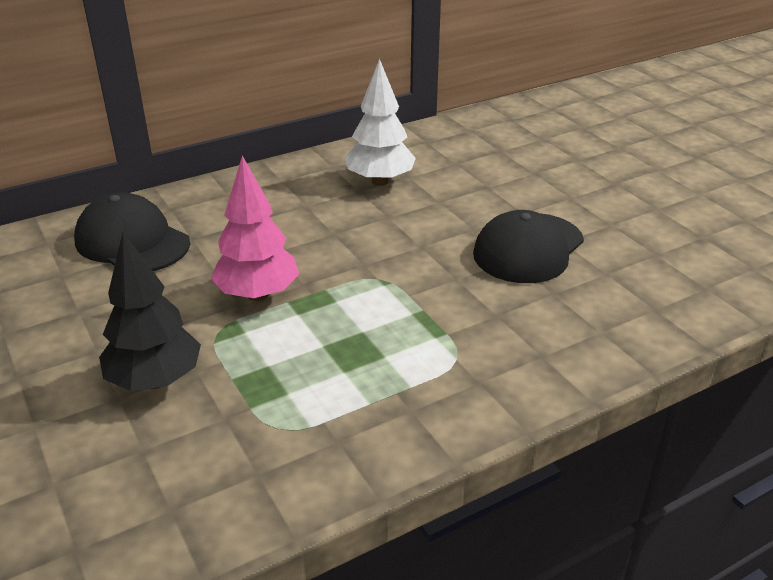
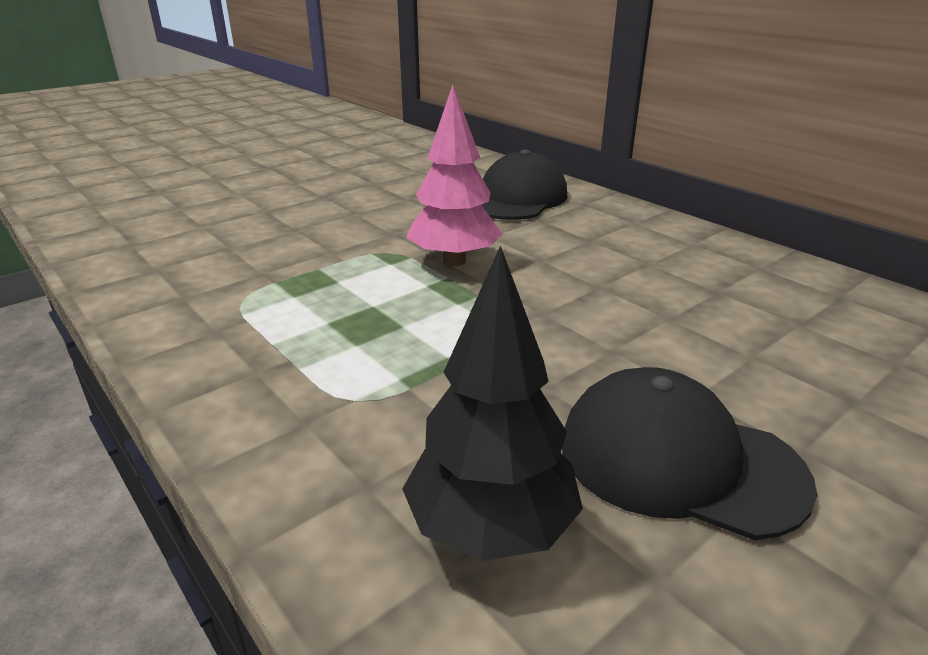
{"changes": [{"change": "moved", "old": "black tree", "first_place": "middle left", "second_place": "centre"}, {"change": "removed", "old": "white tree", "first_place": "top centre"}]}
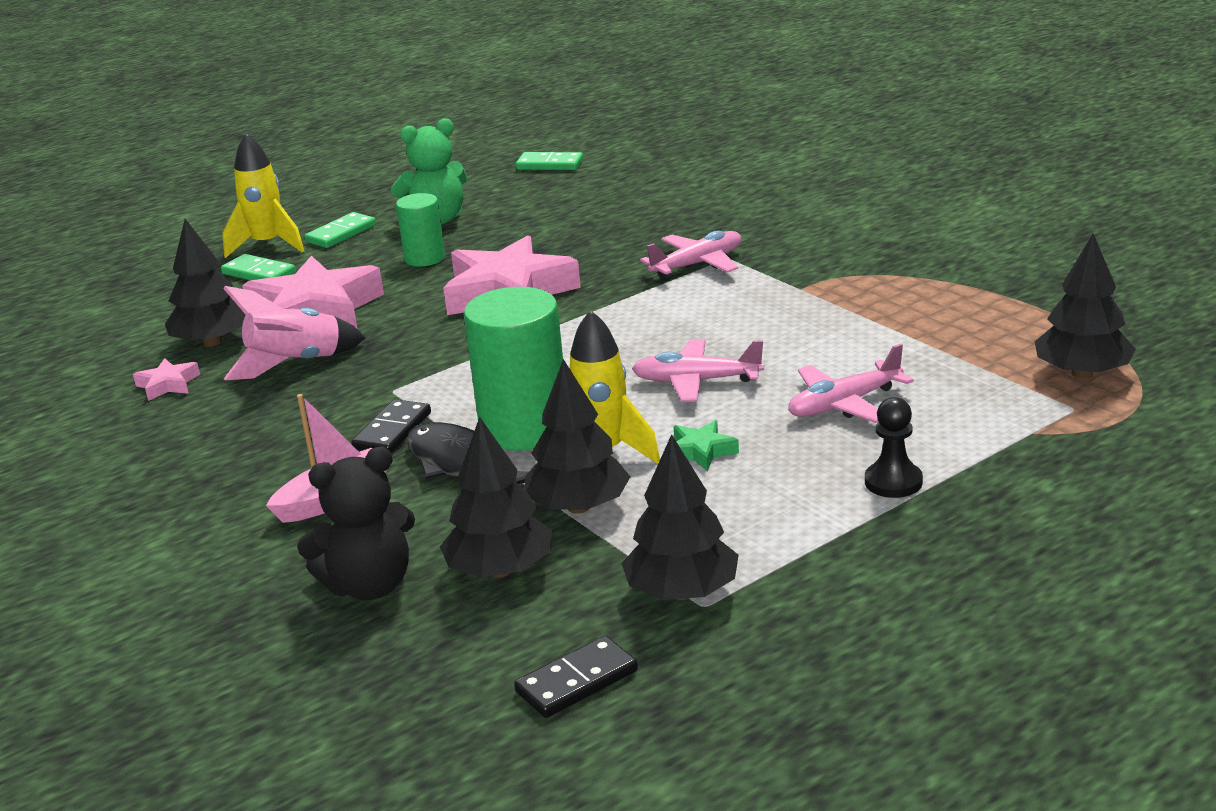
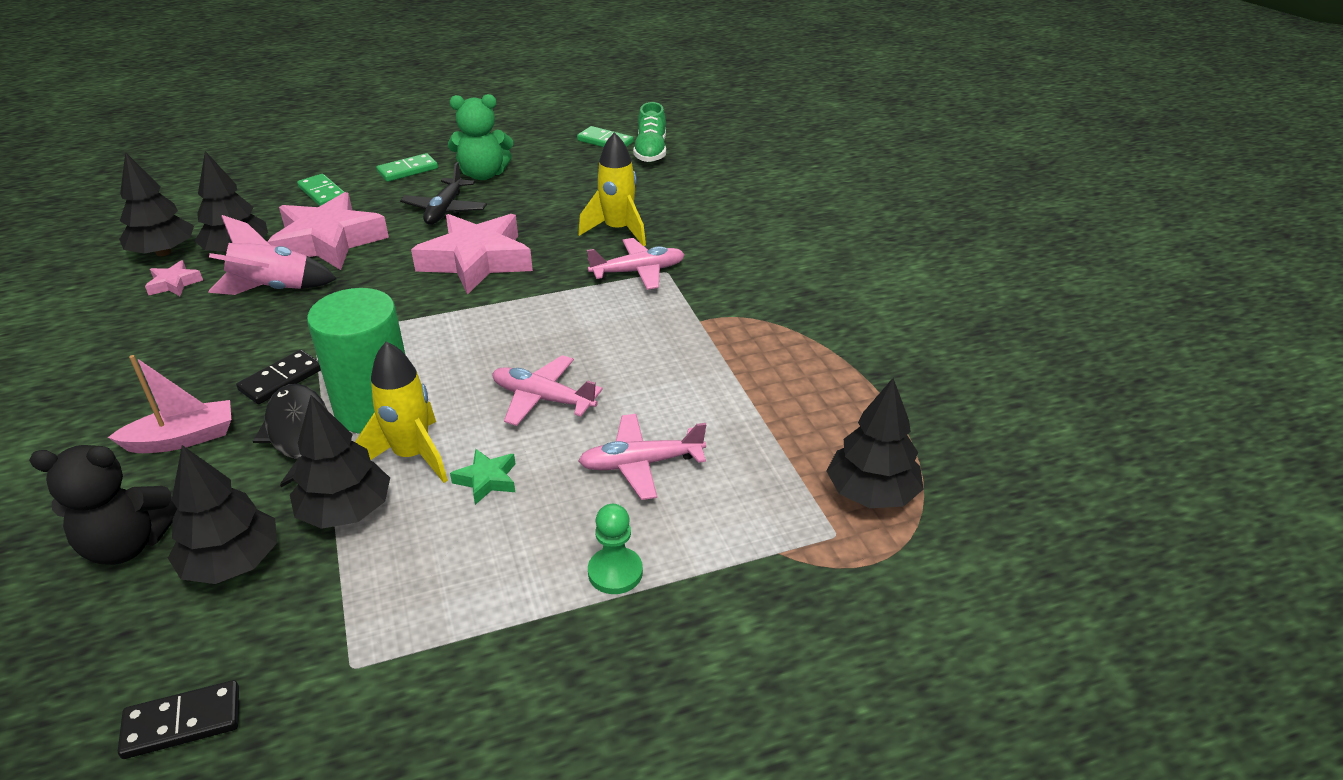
{"changes": [{"change": "moved", "old": "black tree (4th from left in the first image)", "new": "black tree (1st from left)", "first_place": "centre", "second_place": "top left"}, {"change": "replaced", "old": "green cylinder (1st from left)", "new": "black plane", "first_place": "top centre", "second_place": "top left"}, {"change": "moved", "old": "yellow rocket (1st from left in the first image)", "new": "yellow rocket (2nd from left)", "first_place": "top left", "second_place": "top centre"}, {"change": "recoloured", "old": "black pawn", "new": "green pawn", "first_place": "middle right", "second_place": "bottom centre"}, {"change": "added", "new": "green shoe", "second_place": "top centre"}]}
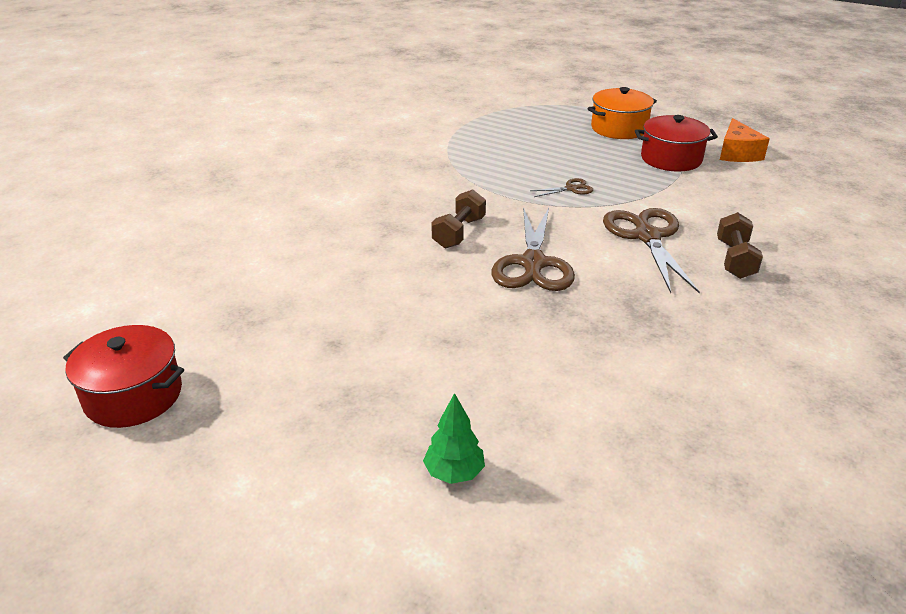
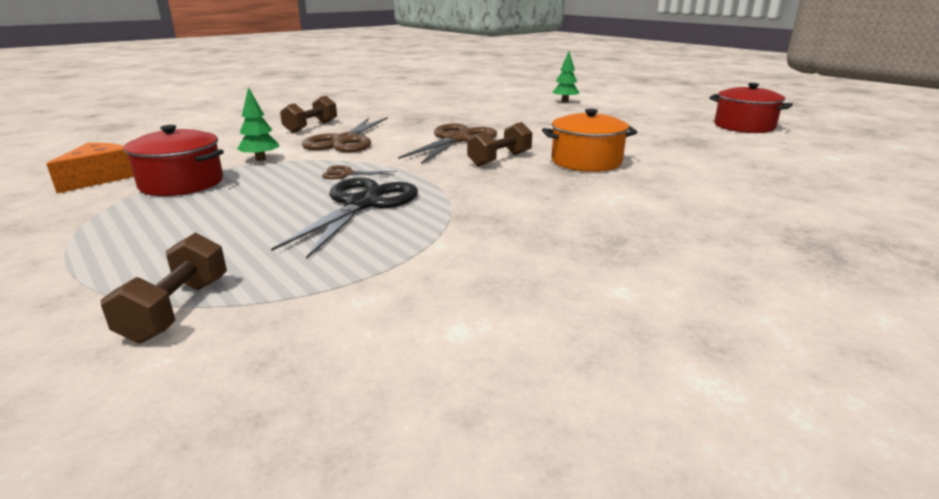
{"changes": [{"change": "added", "new": "brown dumbbell (1st from left)", "second_place": "middle left"}, {"change": "added", "new": "green tree (1st from left)", "second_place": "top left"}, {"change": "added", "new": "black scissors", "second_place": "centre"}, {"change": "moved", "old": "orange pot", "first_place": "top right", "second_place": "top centre"}]}
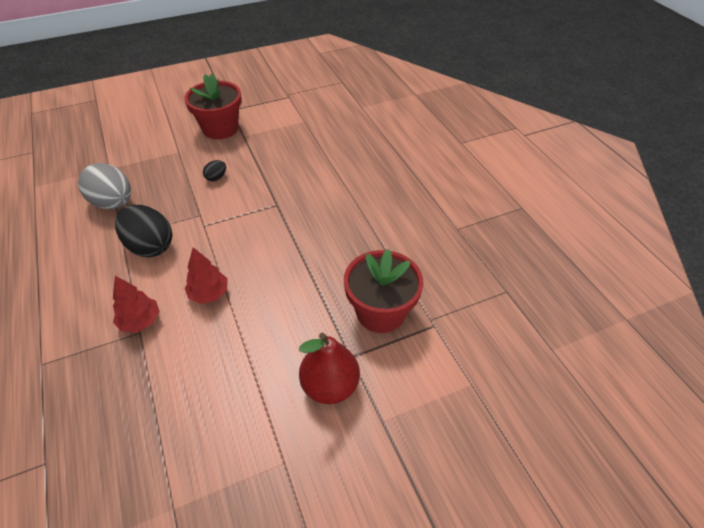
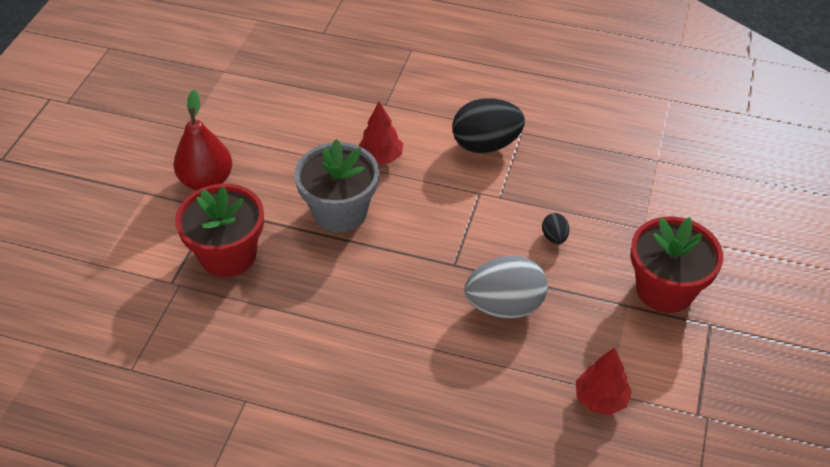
{"changes": [{"change": "added", "new": "grey flower pot", "second_place": "centre"}, {"change": "moved", "old": "grey egg", "first_place": "middle left", "second_place": "centre"}, {"change": "moved", "old": "red tree (1st from left in the first image)", "new": "red tree (2nd from left)", "first_place": "middle left", "second_place": "bottom right"}]}
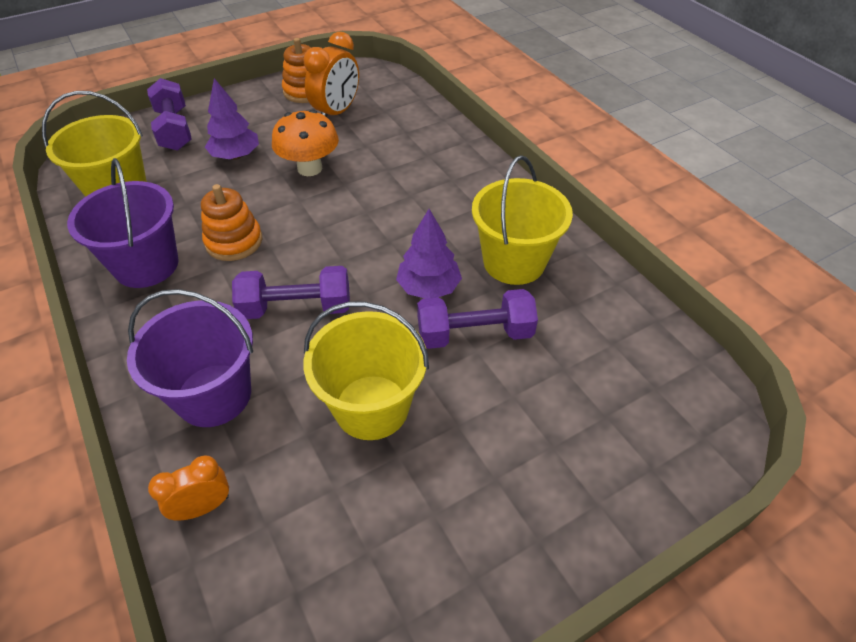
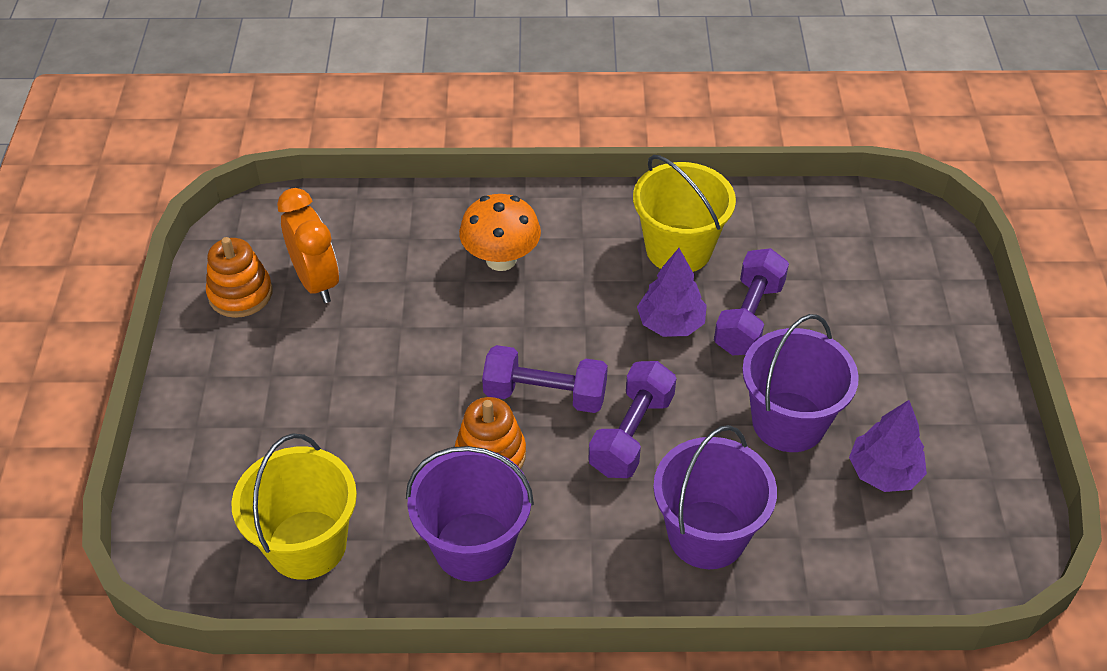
{"changes": [{"change": "moved", "old": "orange mushroom", "first_place": "top centre", "second_place": "centre"}, {"change": "moved", "old": "purple dumbbell (1st from left)", "first_place": "top left", "second_place": "centre"}, {"change": "recoloured", "old": "yellow bucket (2nd from left)", "new": "purple bucket (3rd from left)", "first_place": "centre", "second_place": "middle right"}, {"change": "moved", "old": "purple tree (1st from left in the first image)", "new": "purple tree (2nd from left)", "first_place": "top left", "second_place": "middle right"}, {"change": "removed", "old": "orange clock (1st from left)", "first_place": "bottom left"}]}
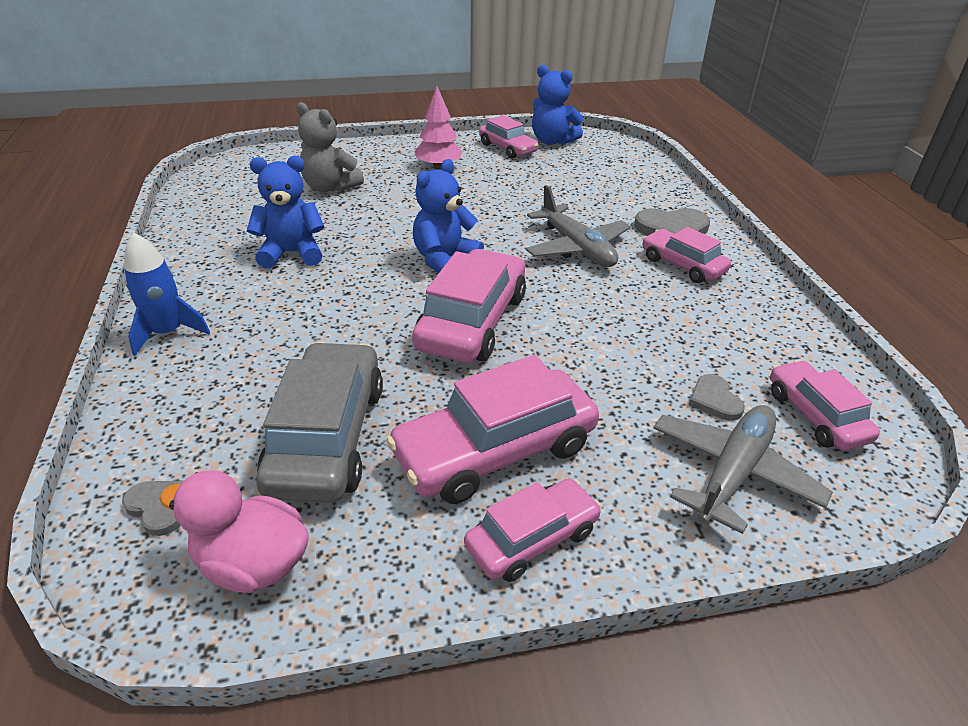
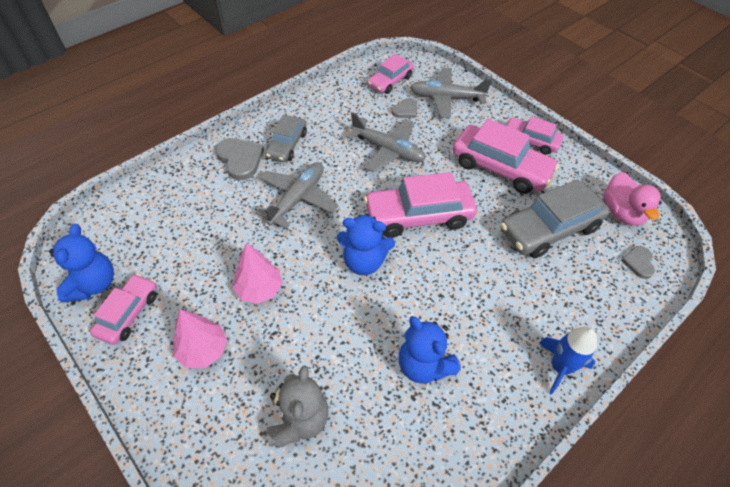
{"changes": [{"change": "added", "new": "pink tree (2nd from left)", "second_place": "centre"}, {"change": "recoloured", "old": "pink car (5th from left)", "new": "grey car (1st from left)", "first_place": "middle right", "second_place": "top centre"}, {"change": "added", "new": "grey plane (2nd from left)", "second_place": "top centre"}]}
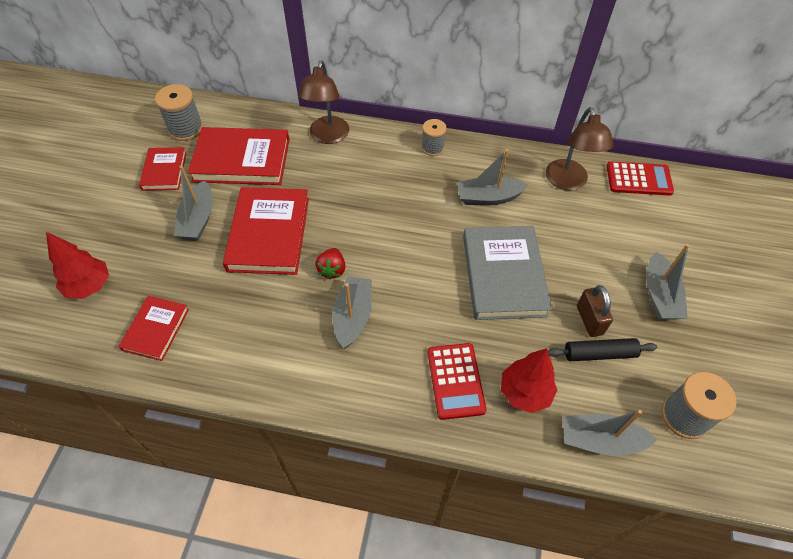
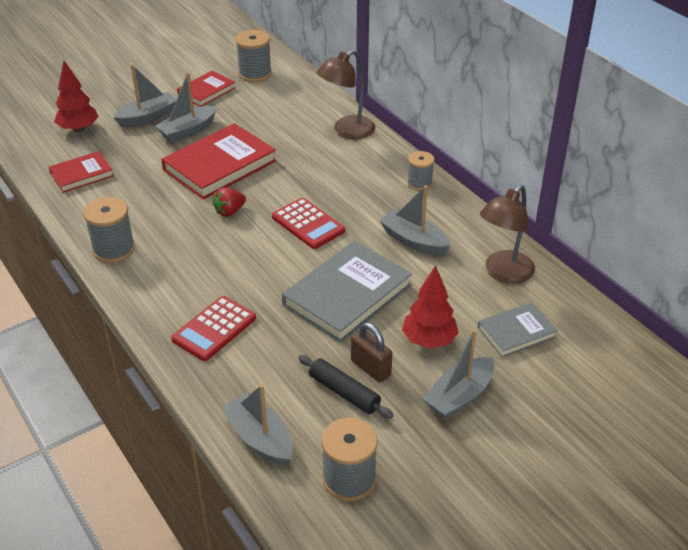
{"changes": [{"change": "added", "new": "grey spool (1st from left)", "second_place": "middle left"}, {"change": "moved", "old": "grey boat (2nd from left in the first image)", "new": "grey boat (1st from left)", "first_place": "centre", "second_place": "top left"}, {"change": "moved", "old": "red calculator (2nd from left)", "first_place": "top right", "second_place": "centre"}, {"change": "turned", "old": "brown padlock", "first_place": "middle right", "second_place": "centre", "degrees": -75}, {"change": "moved", "old": "red tree (2nd from left)", "first_place": "bottom right", "second_place": "centre"}, {"change": "added", "new": "grey book (2nd from left)", "second_place": "middle right"}, {"change": "removed", "old": "red book (3rd from left)", "first_place": "top left"}]}
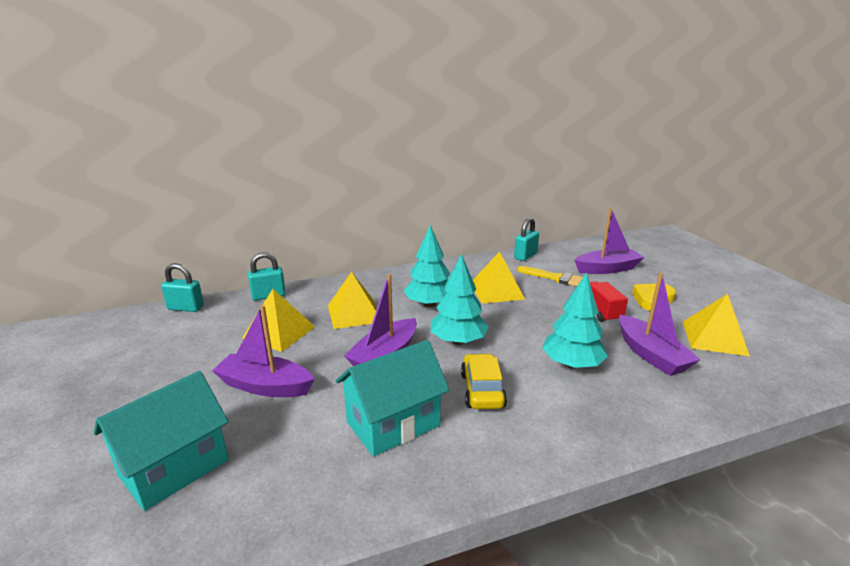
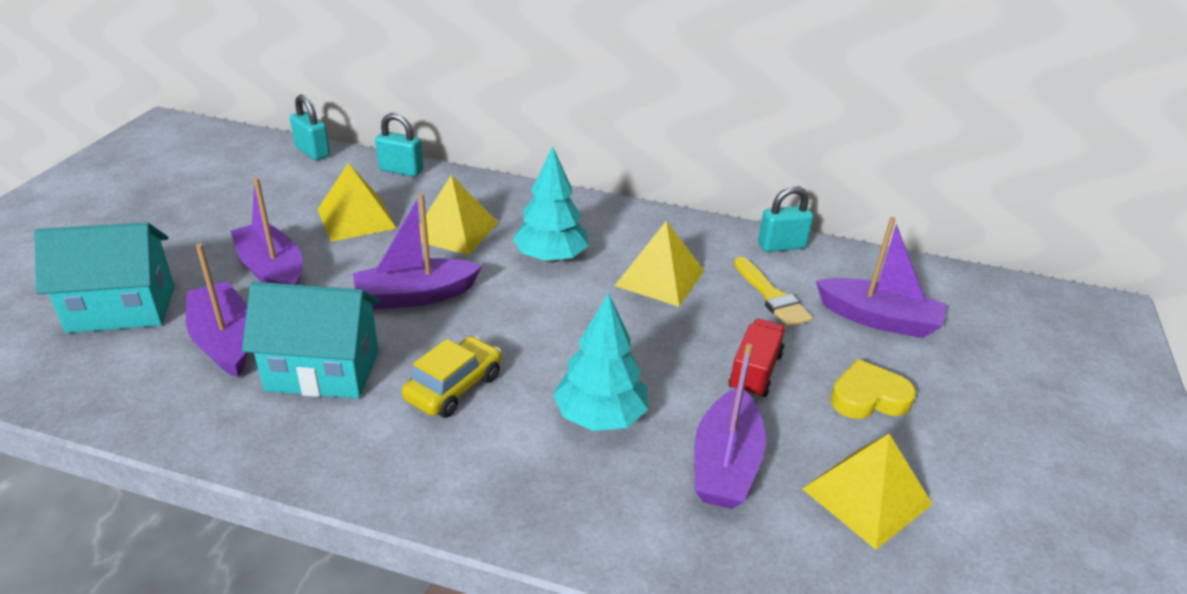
{"changes": [{"change": "added", "new": "purple boat (1st from left)", "second_place": "middle left"}, {"change": "removed", "old": "turquoise tree (2nd from left)", "first_place": "centre"}]}
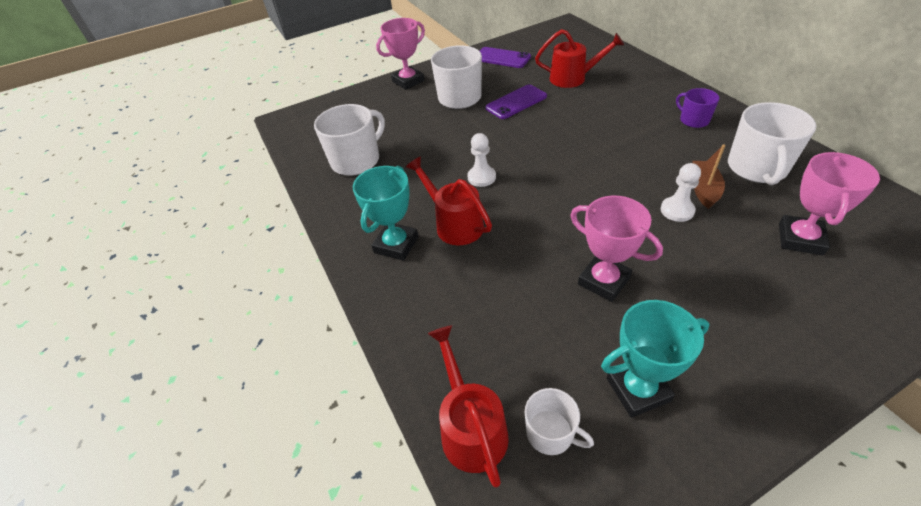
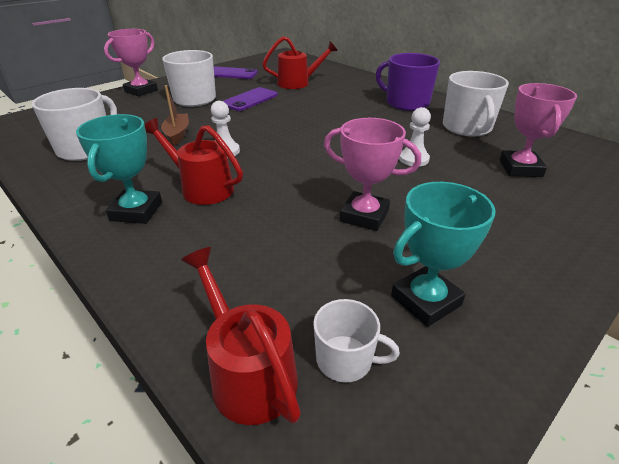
{"changes": [{"change": "moved", "old": "brown boat", "first_place": "middle right", "second_place": "top left"}, {"change": "resized", "old": "purple mug", "first_place": "top right", "second_place": "top centre", "factor": 1.78}]}
